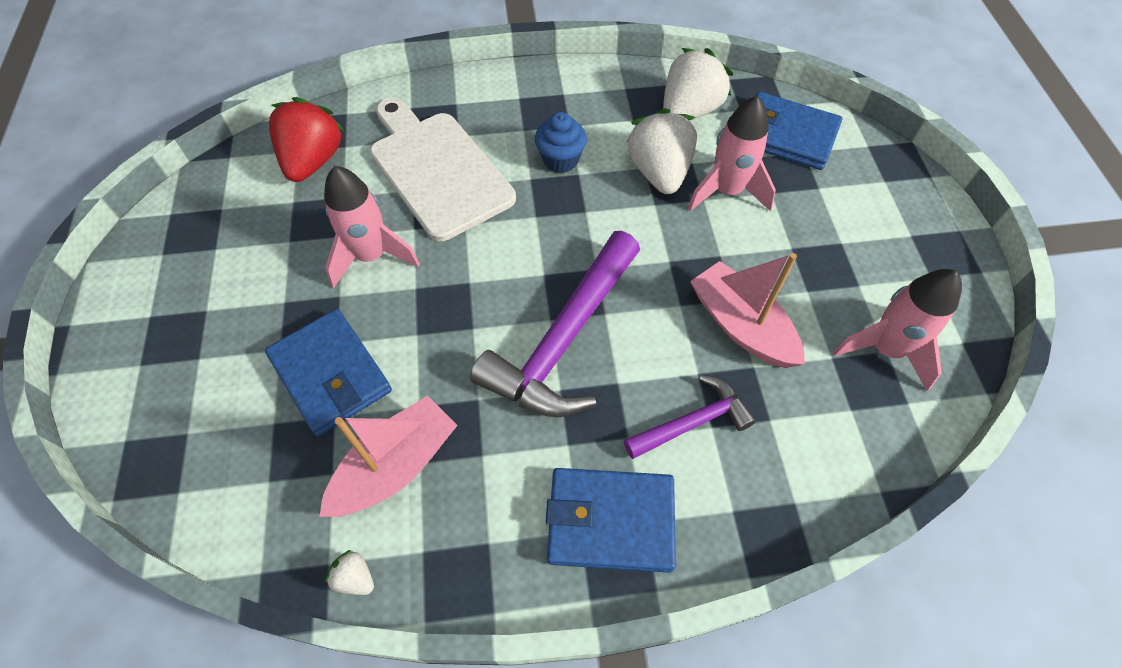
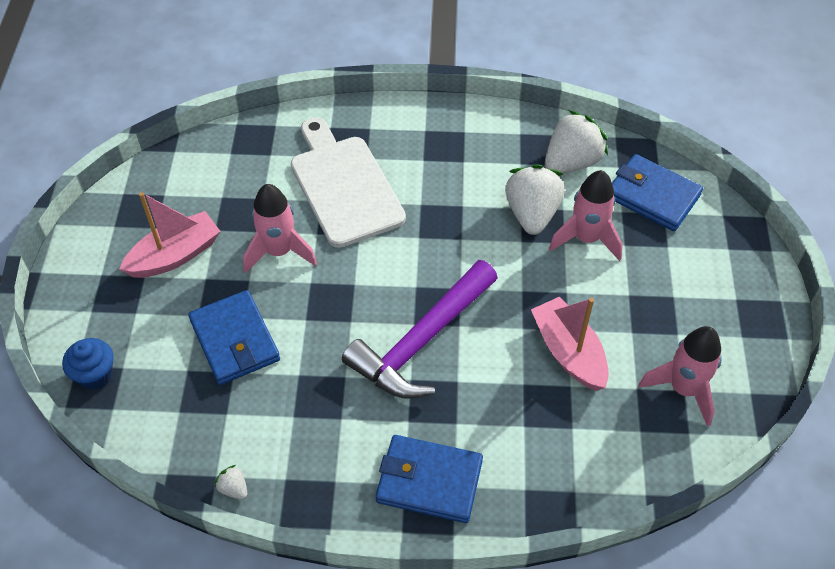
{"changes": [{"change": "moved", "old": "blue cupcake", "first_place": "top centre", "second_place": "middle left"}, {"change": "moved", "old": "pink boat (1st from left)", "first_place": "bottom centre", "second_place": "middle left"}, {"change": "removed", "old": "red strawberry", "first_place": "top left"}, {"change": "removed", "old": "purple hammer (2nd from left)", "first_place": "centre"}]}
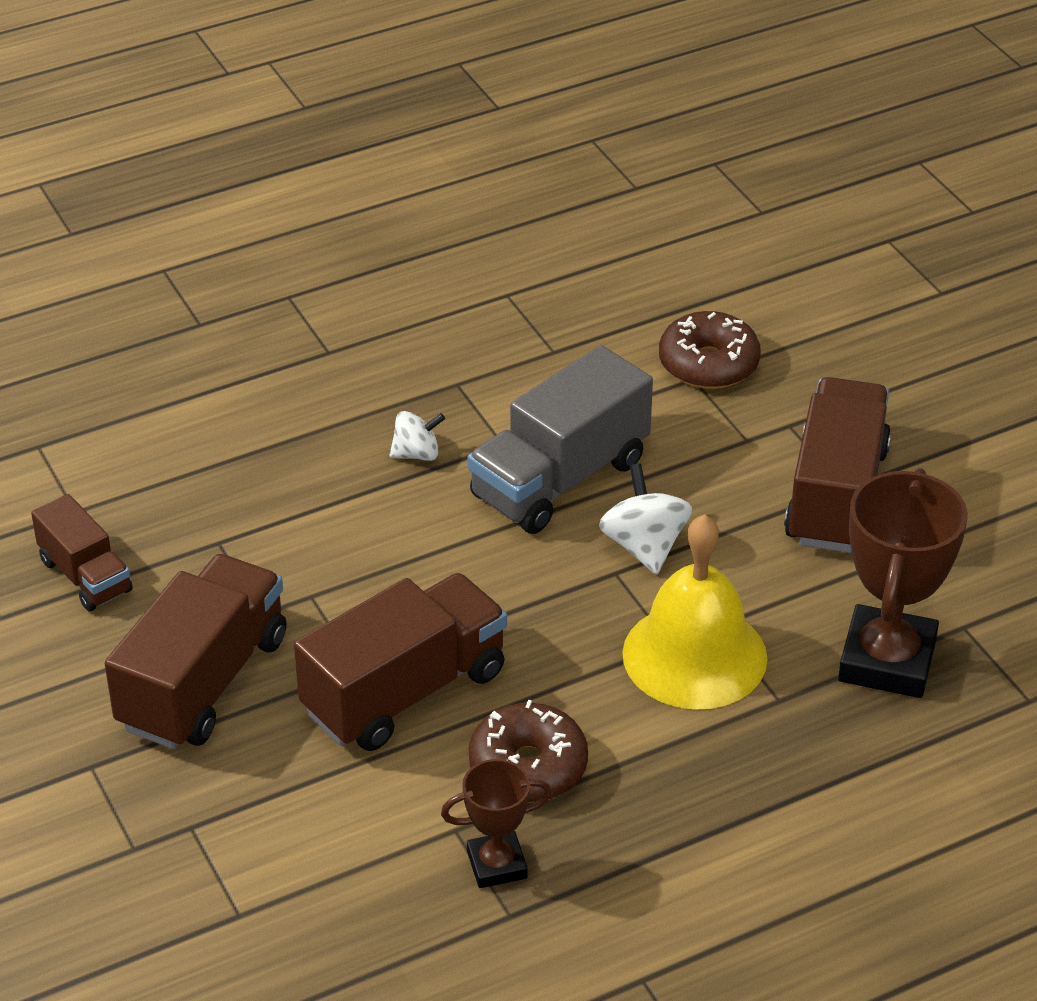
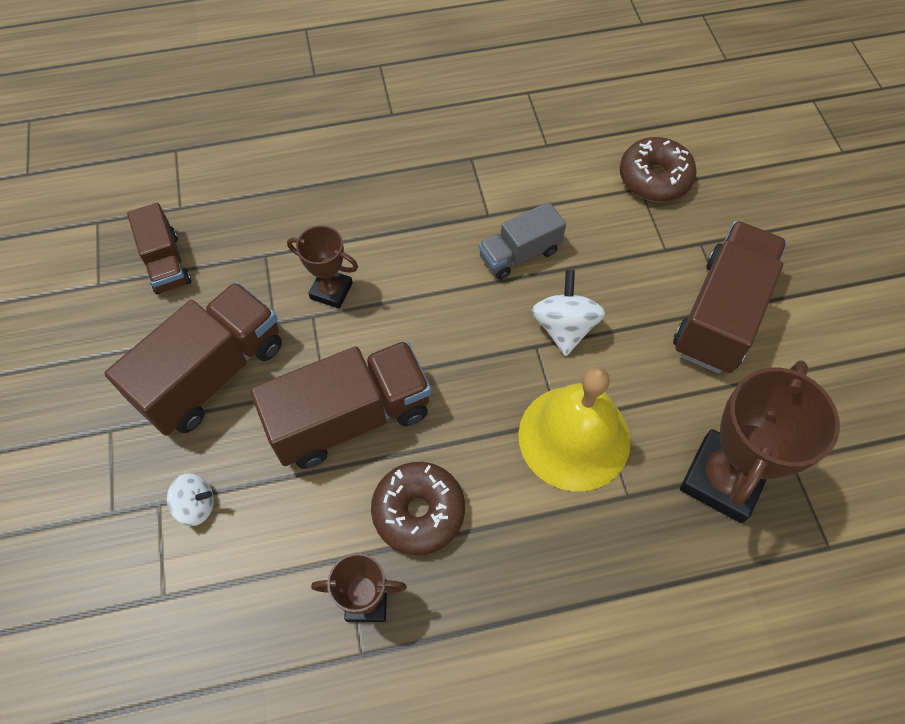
{"changes": [{"change": "moved", "old": "white spinning top (1st from left)", "first_place": "centre", "second_place": "bottom left"}, {"change": "added", "new": "brown trophy (1st from left)", "second_place": "centre"}, {"change": "resized", "old": "grey truck", "first_place": "centre", "second_place": "top centre", "factor": 0.58}]}
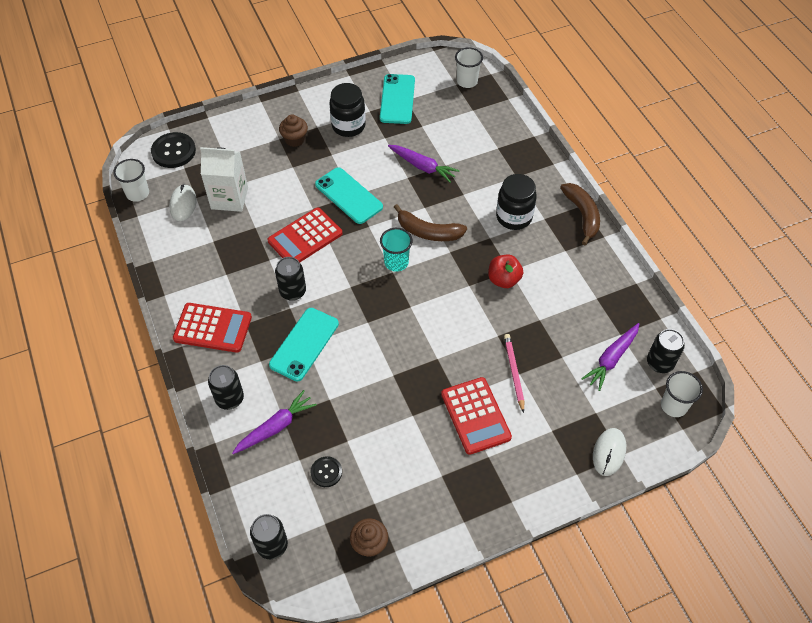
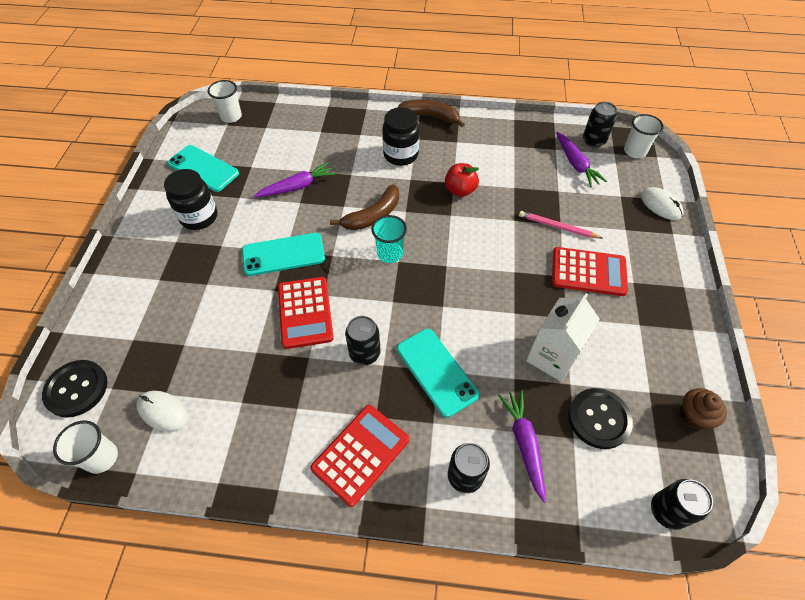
{"changes": [{"change": "moved", "old": "white carton", "first_place": "top left", "second_place": "middle right"}, {"change": "resized", "old": "black button (2nd from left)", "first_place": "bottom centre", "second_place": "bottom right", "factor": 1.74}, {"change": "removed", "old": "brown cupcake (1st from left)", "first_place": "top centre"}]}
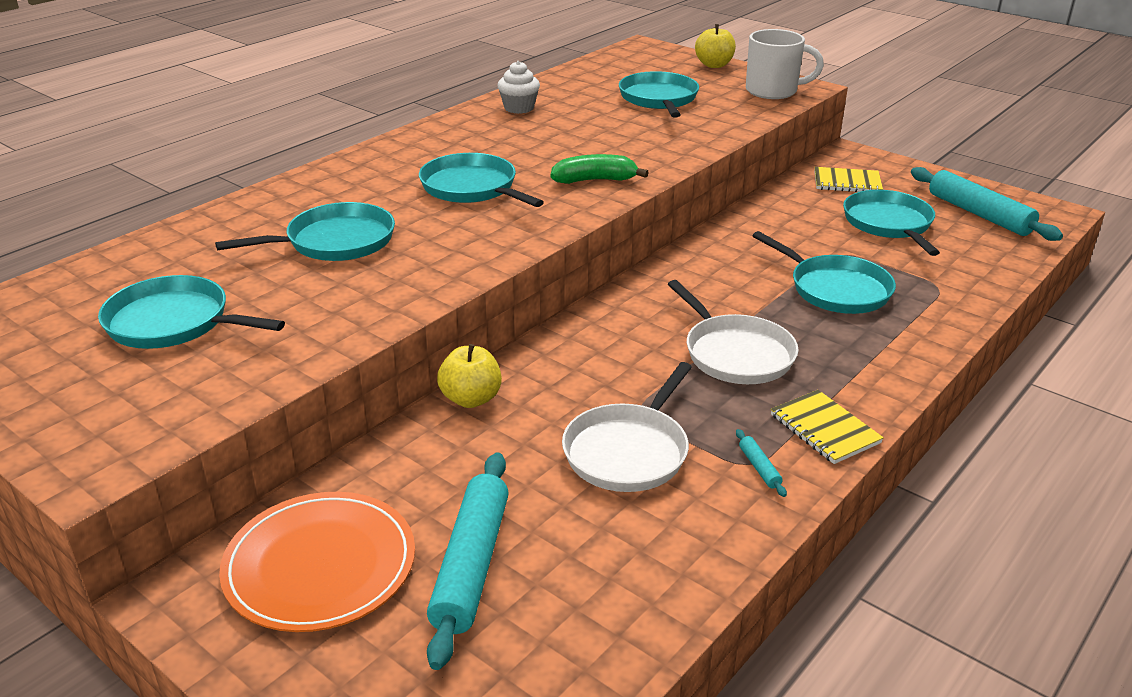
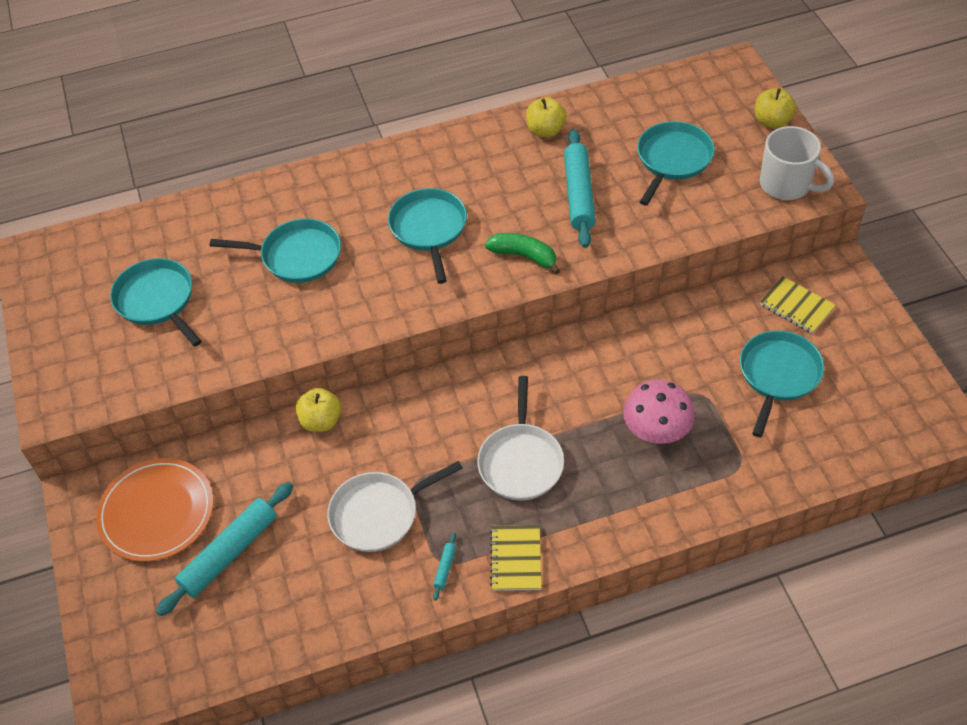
{"changes": [{"change": "replaced", "old": "white cupcake", "new": "yellow apple (2nd from left)", "first_place": "top centre", "second_place": "top centre"}, {"change": "moved", "old": "turquoise rolling pin (3rd from left)", "first_place": "top right", "second_place": "top centre"}, {"change": "replaced", "old": "turquoise pan (5th from left)", "new": "pink mushroom", "first_place": "middle right", "second_place": "middle right"}]}
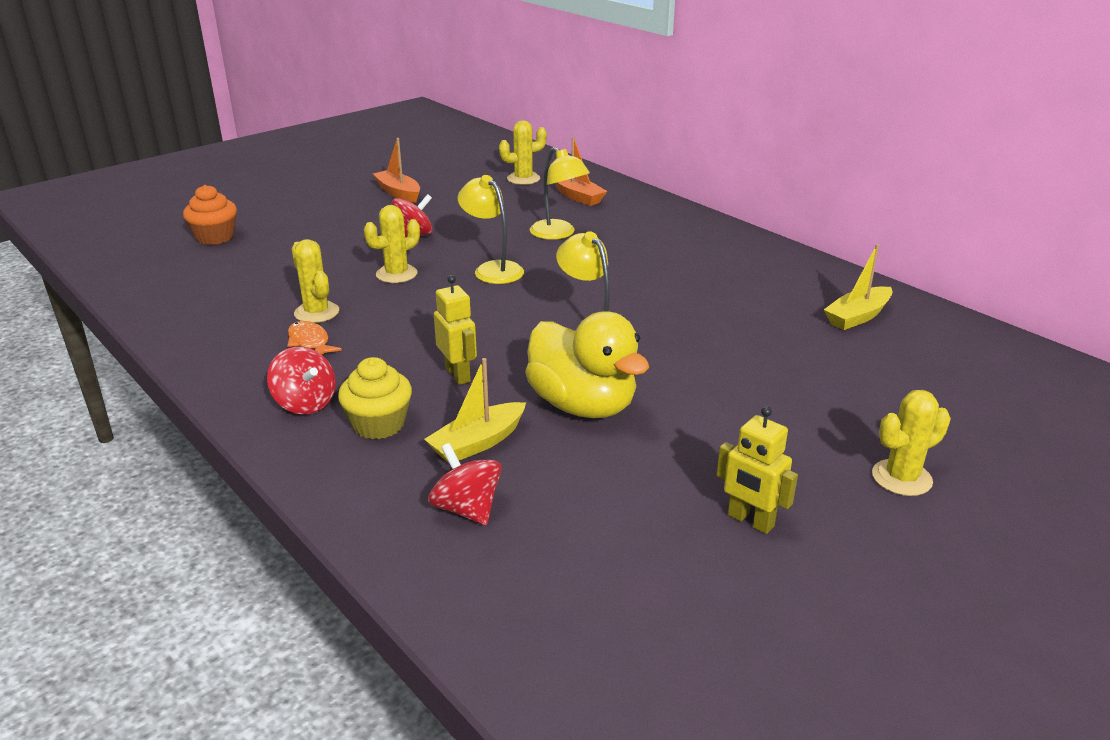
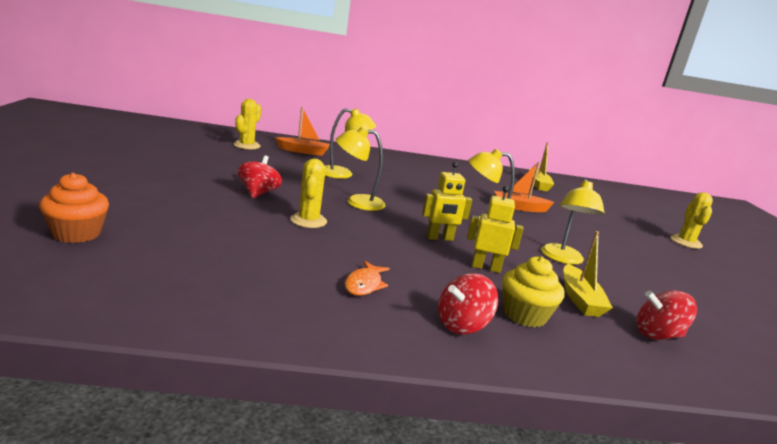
{"changes": [{"change": "turned", "old": "orange fish", "first_place": "middle left", "second_place": "centre", "degrees": -75}, {"change": "moved", "old": "yellow robot (2nd from left in the first image)", "new": "yellow robot (1st from left)", "first_place": "middle right", "second_place": "centre"}, {"change": "turned", "old": "red spinning top (1st from left in the first image)", "first_place": "middle left", "second_place": "bottom centre", "degrees": 150}, {"change": "moved", "old": "orange boat (1st from left in the first image)", "new": "orange boat (2nd from left)", "first_place": "top centre", "second_place": "middle right"}, {"change": "replaced", "old": "yellow duck", "new": "yellow lamp (4th from left)", "first_place": "centre", "second_place": "middle right"}, {"change": "removed", "old": "yellow cactus (1st from left)", "first_place": "middle left"}]}
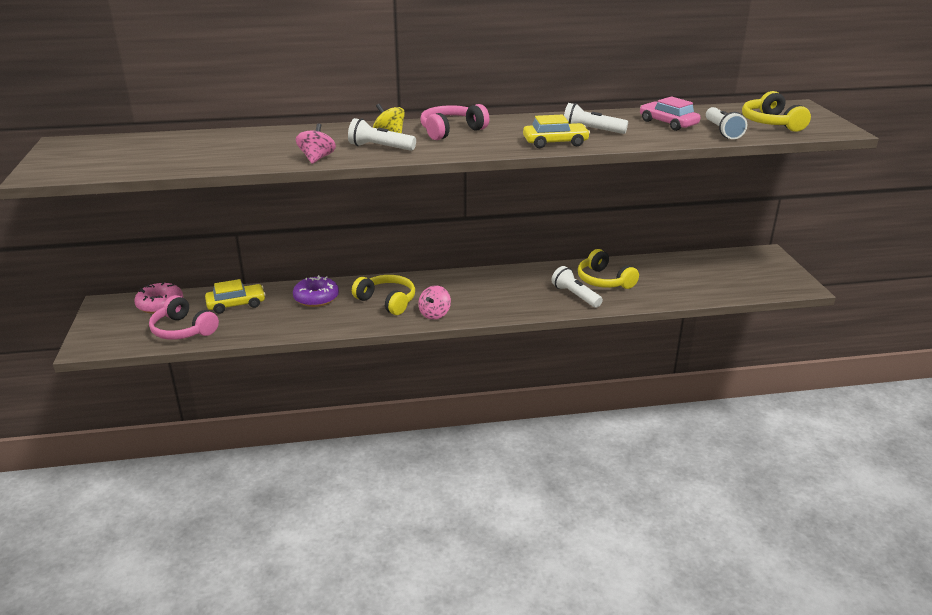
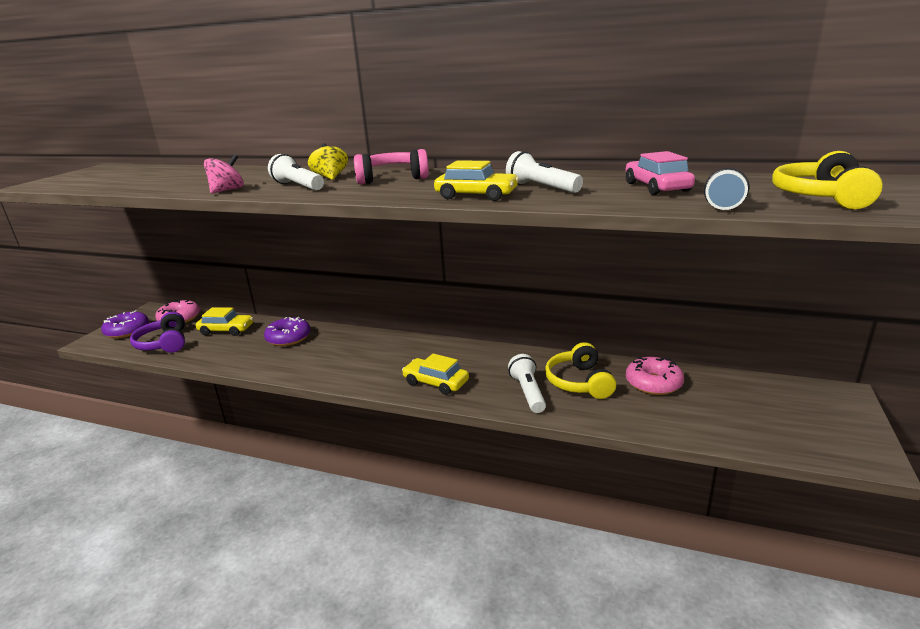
{"changes": [{"change": "added", "new": "purple donut (1st from left)", "second_place": "middle left"}, {"change": "recoloured", "old": "pink headphones (1st from left)", "new": "purple headphones", "first_place": "middle left", "second_place": "middle left"}, {"change": "added", "new": "yellow car (2nd from left)", "second_place": "centre"}, {"change": "added", "new": "pink donut (2nd from left)", "second_place": "middle right"}, {"change": "removed", "old": "yellow headphones (1st from left)", "first_place": "centre"}, {"change": "removed", "old": "pink spinning top (2nd from left)", "first_place": "centre"}]}
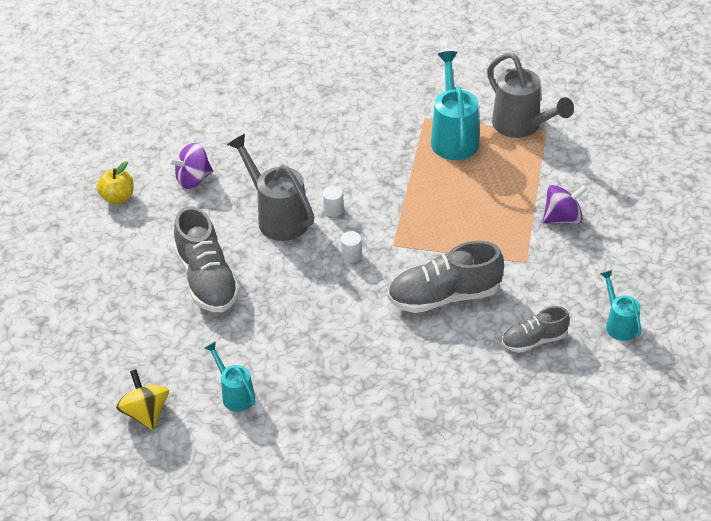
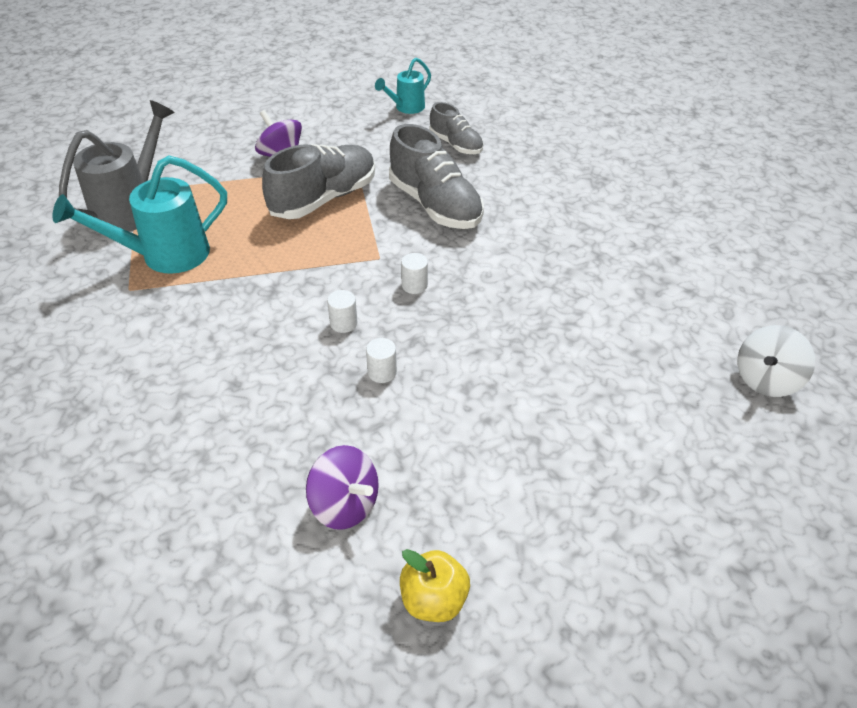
{"changes": [{"change": "moved", "old": "grey shoe (1st from left)", "first_place": "middle left", "second_place": "top centre"}, {"change": "replaced", "old": "grey watering can (1st from left)", "new": "white cylinder (2nd from left)", "first_place": "centre", "second_place": "centre"}, {"change": "recoloured", "old": "yellow spinning top", "new": "white spinning top", "first_place": "bottom left", "second_place": "middle right"}, {"change": "removed", "old": "turquoise watering can (1st from left)", "first_place": "bottom left"}]}
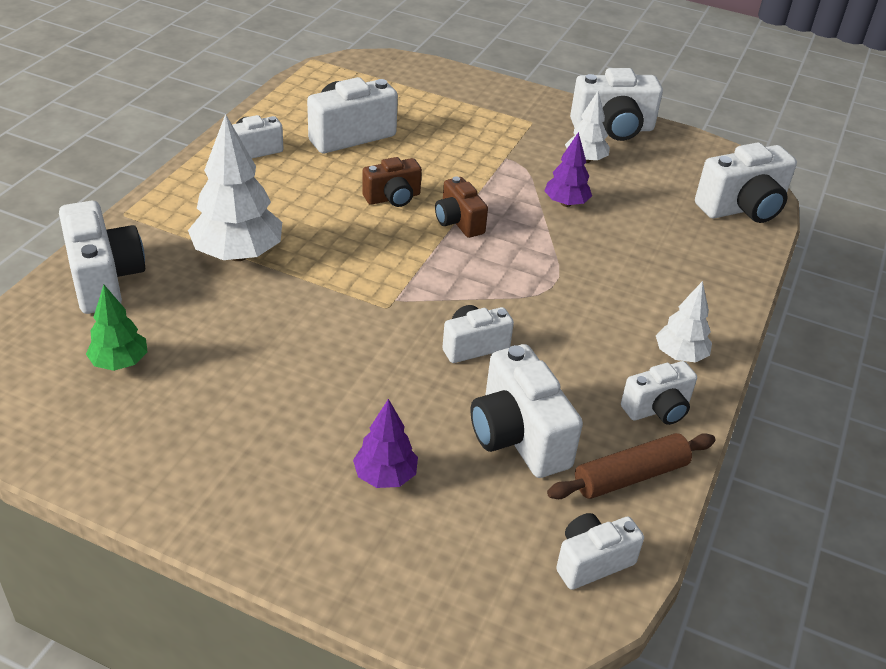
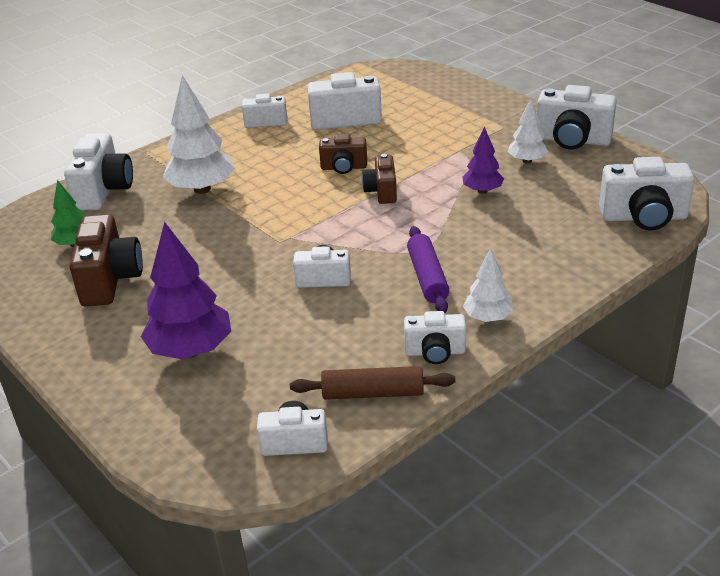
{"changes": [{"change": "added", "new": "brown camera (1st from left)", "second_place": "middle left"}, {"change": "resized", "old": "purple tree (1st from left)", "first_place": "centre", "second_place": "middle left", "factor": 1.77}, {"change": "added", "new": "purple rolling pin", "second_place": "centre"}, {"change": "removed", "old": "white camera (5th from left)", "first_place": "centre"}]}
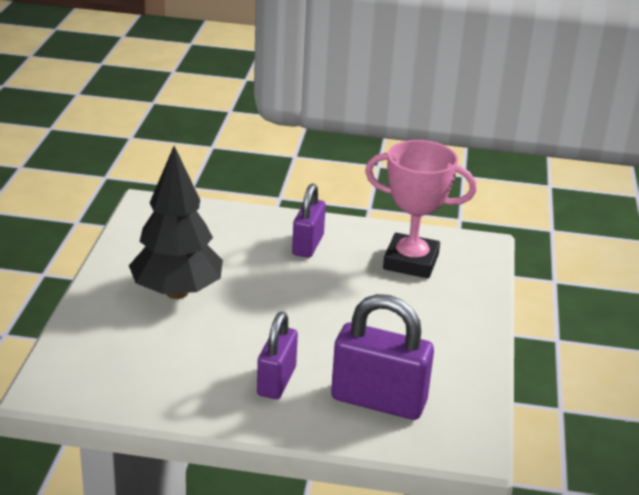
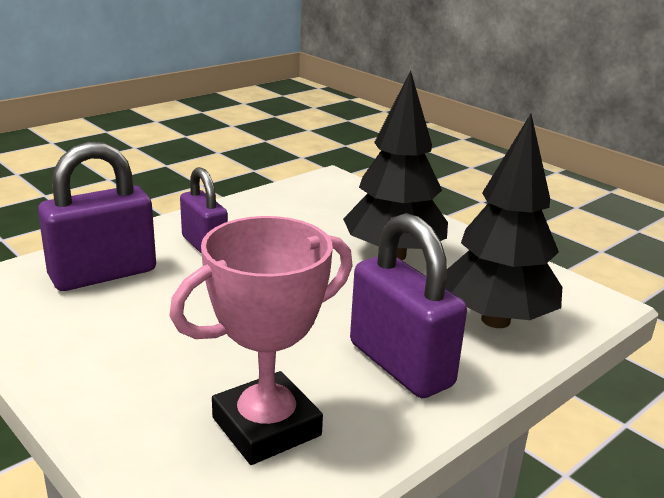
{"changes": [{"change": "resized", "old": "purple padlock (2nd from left in the first image)", "first_place": "centre", "second_place": "centre", "factor": 1.55}, {"change": "added", "new": "black tree (2nd from left)", "second_place": "middle right"}]}
